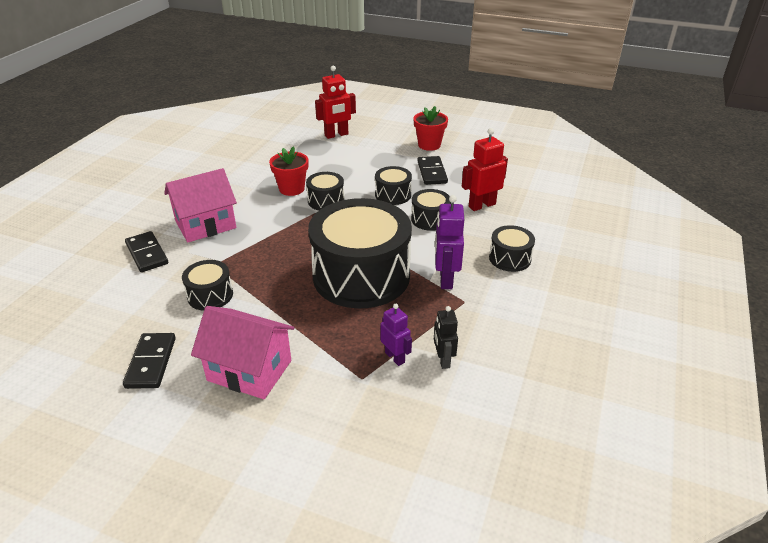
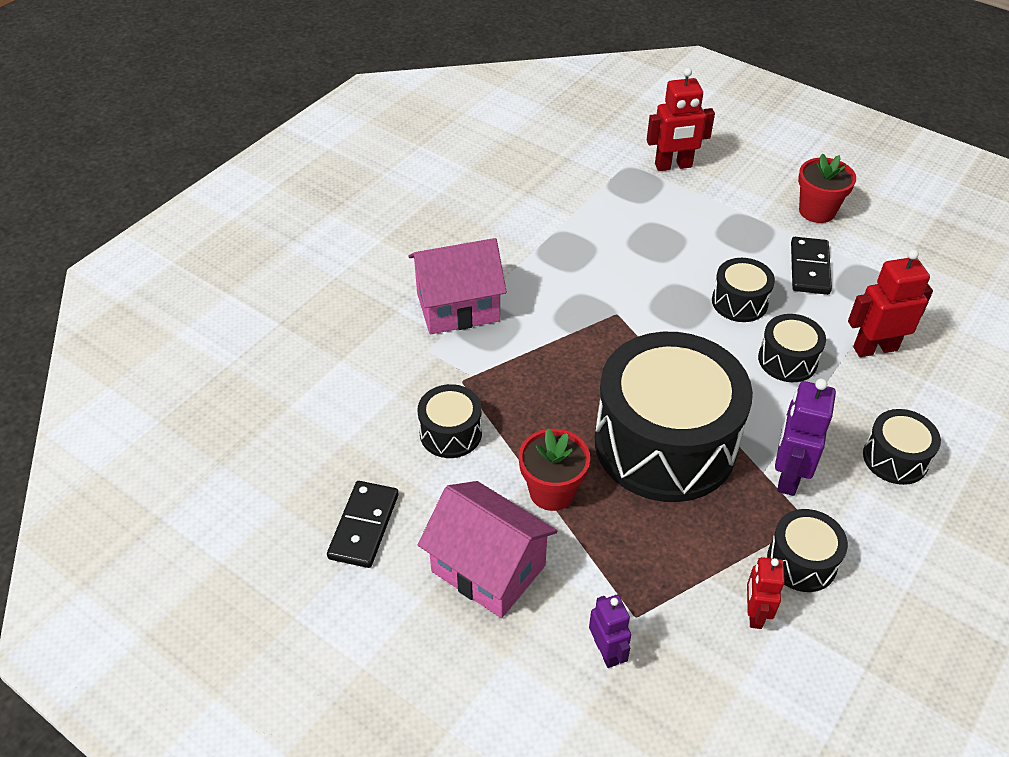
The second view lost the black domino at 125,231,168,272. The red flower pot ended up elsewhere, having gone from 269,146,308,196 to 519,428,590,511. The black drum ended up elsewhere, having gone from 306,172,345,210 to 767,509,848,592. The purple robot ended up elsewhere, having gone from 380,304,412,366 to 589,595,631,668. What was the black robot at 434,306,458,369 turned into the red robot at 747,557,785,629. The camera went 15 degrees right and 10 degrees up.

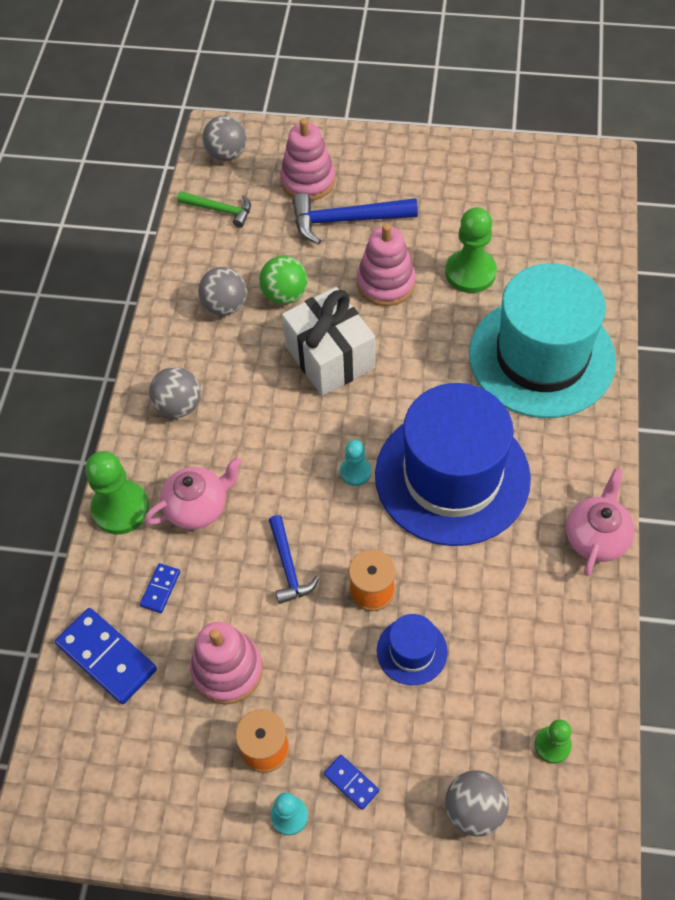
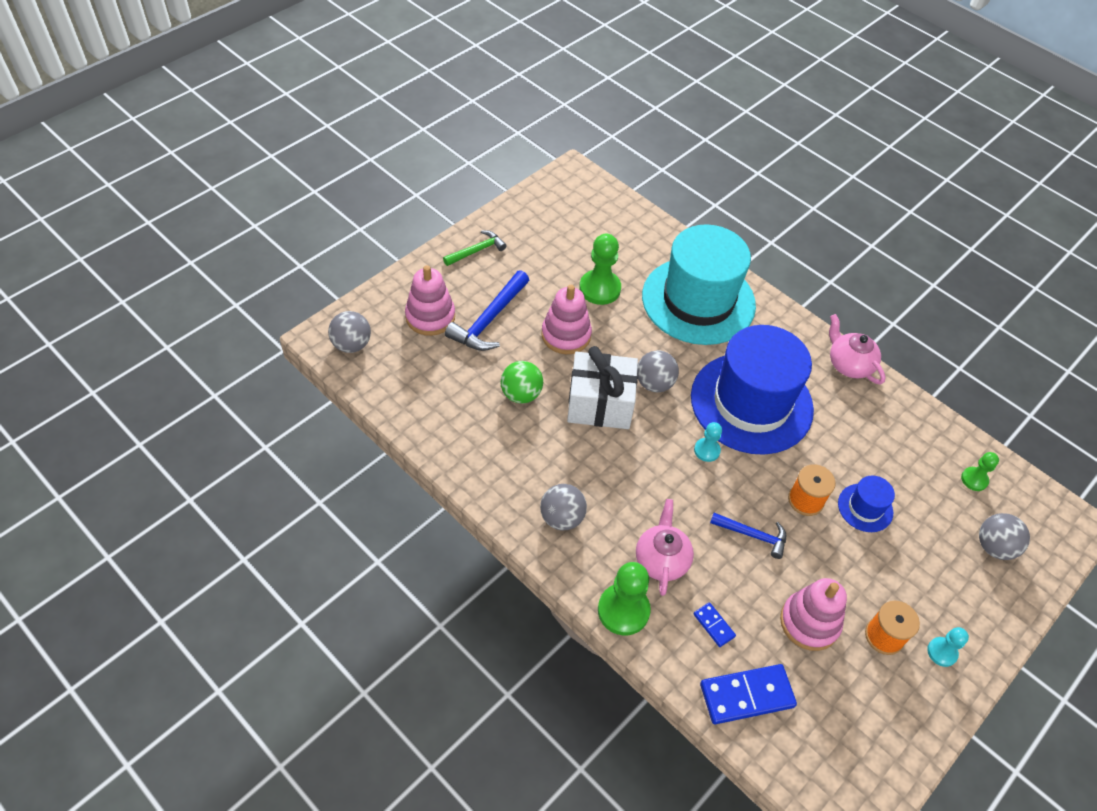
The green hammer ended up elsewhere, having gone from 177,191,251,228 to 443,230,506,266. The grey ball ended up elsewhere, having gone from 198,267,247,316 to 637,350,679,392. The second view lost the blue domino at 324,755,379,810. The camera went 60 degrees left and 5 degrees down.

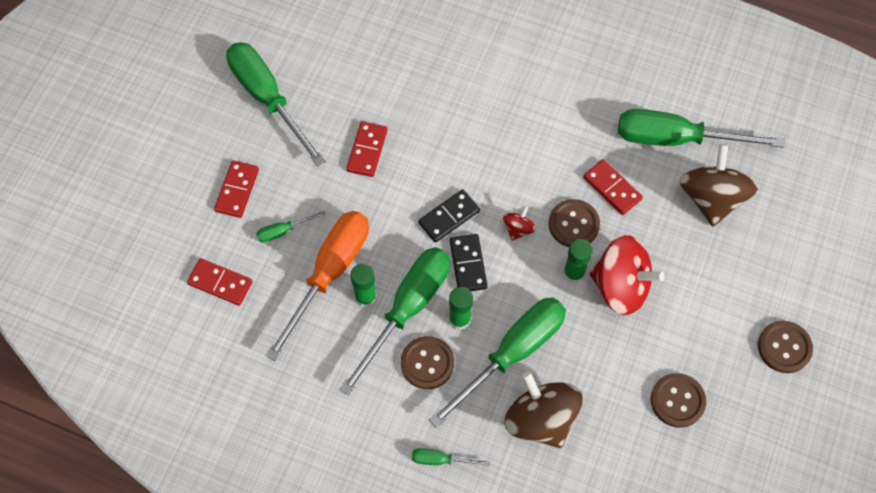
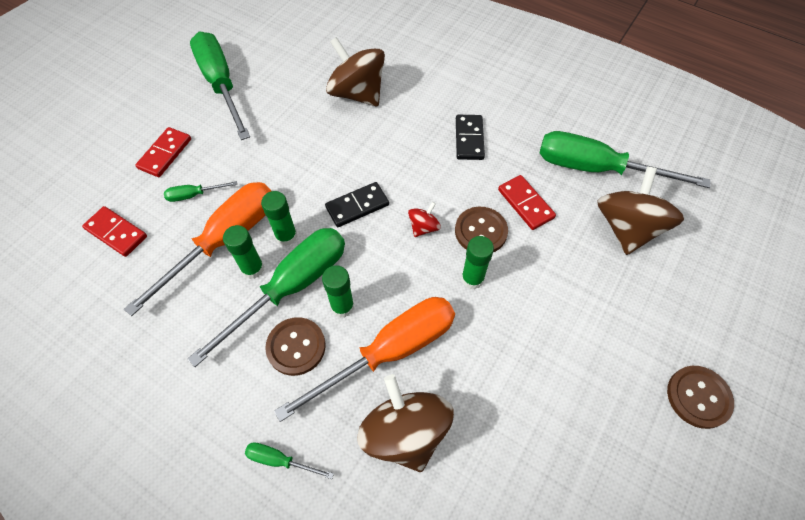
The second view lost the red domino at 346,121,387,177. What was the green screwdriver at 429,298,566,428 turned into the orange screwdriver at 274,297,455,422. The black domino ended up elsewhere, having gone from 450,234,488,291 to 456,115,485,160. The second view lost the red spinning top at 590,235,664,315. The second view lost the brown button at 651,373,706,428. The second view gained the green glue stick at 261,191,298,246. The second view gained the brown spinning top at 326,37,385,106. The camera went 10 degrees right and 5 degrees down.

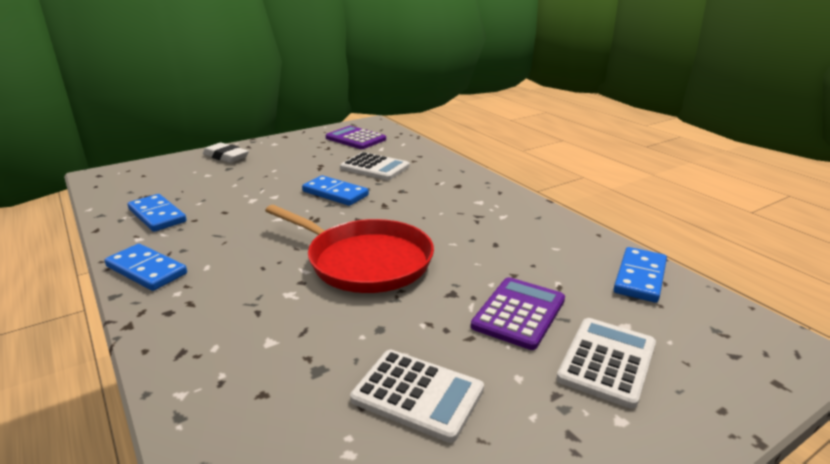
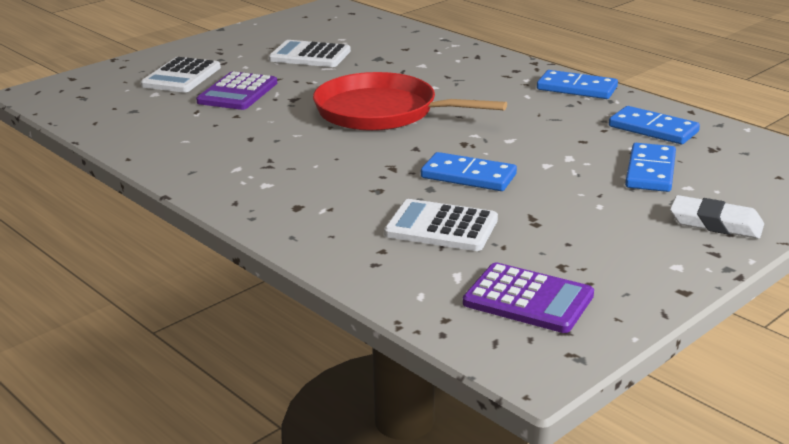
The blue domino ended up elsewhere, having gone from 614,247,667,303 to 625,143,676,192. The camera went 170 degrees right and 0 degrees up.

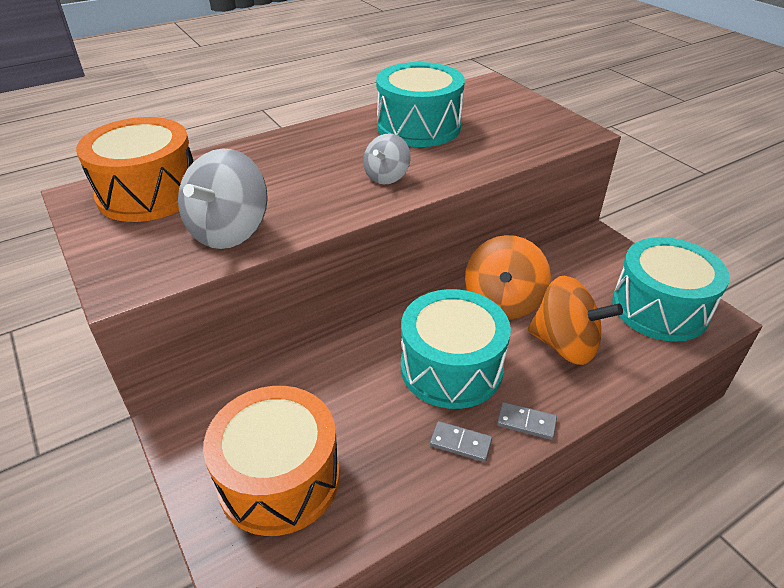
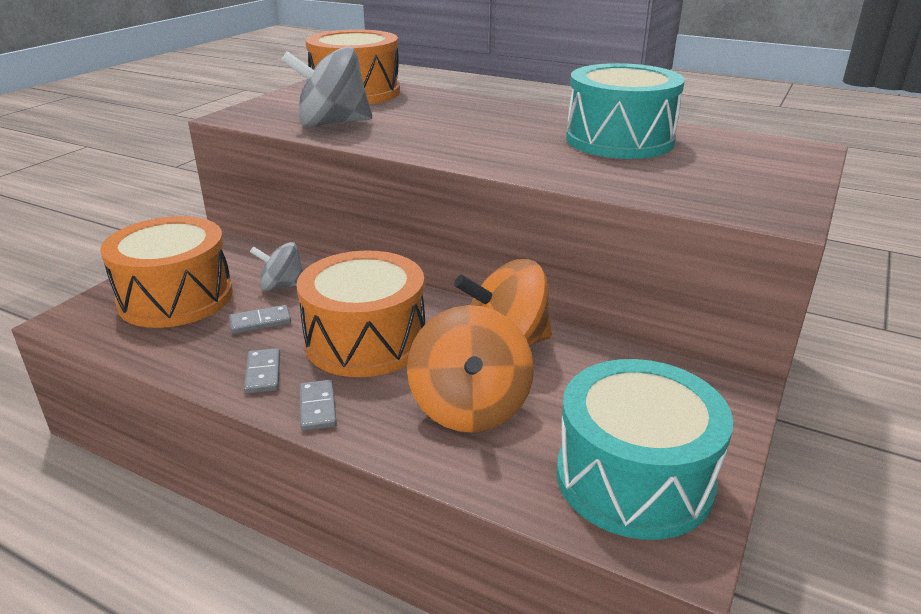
The grey spinning top ended up elsewhere, having gone from 363,133,410,184 to 250,242,303,291. What was the turquoise drum at 401,289,511,409 turned into the orange drum at 296,250,425,377. The second view gained the grey domino at 229,305,291,334. The camera went 60 degrees right and 10 degrees down.

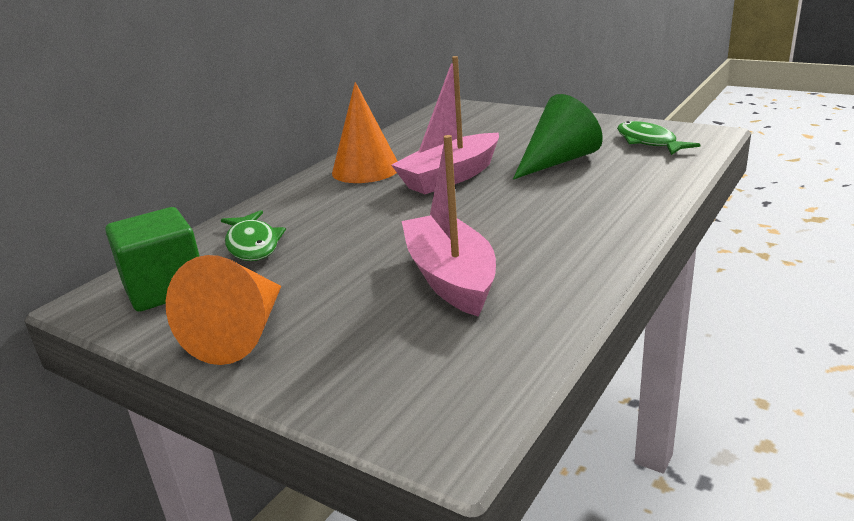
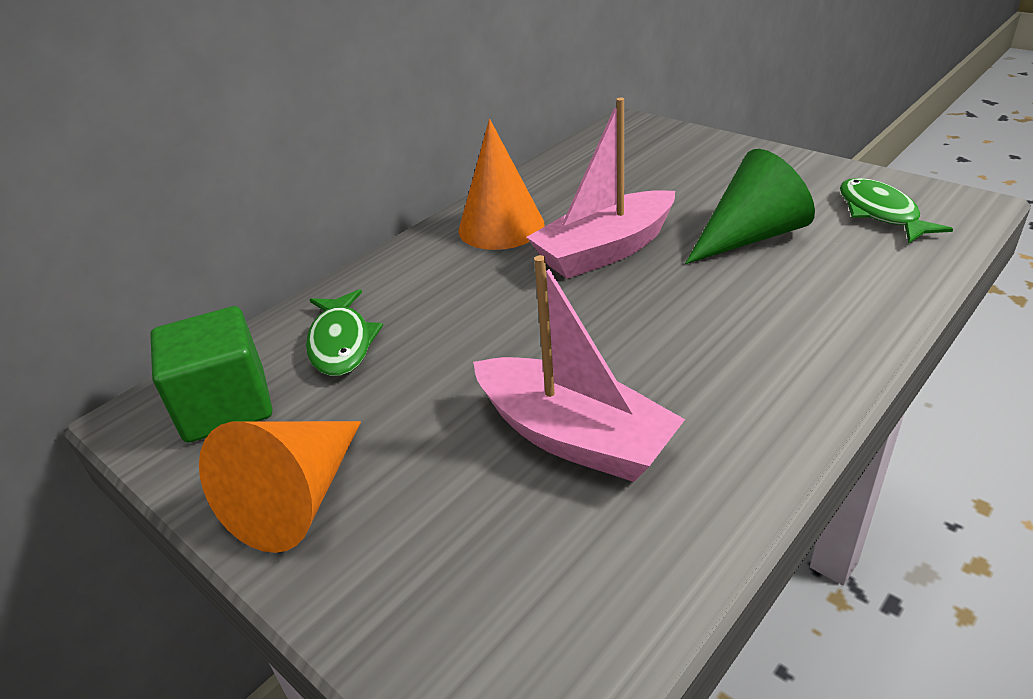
The pink boat at 402,135,496,316 ended up facing another way, 135 degrees clockwise from before. The camera went 10 degrees right and 10 degrees up.

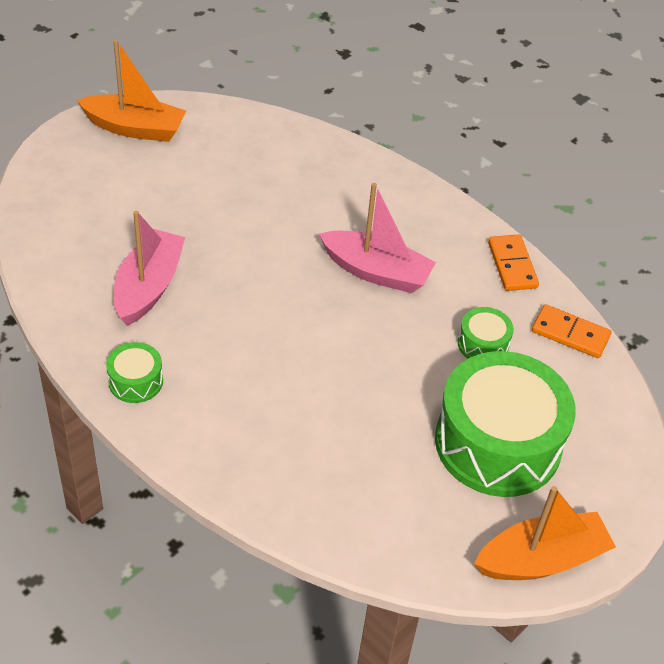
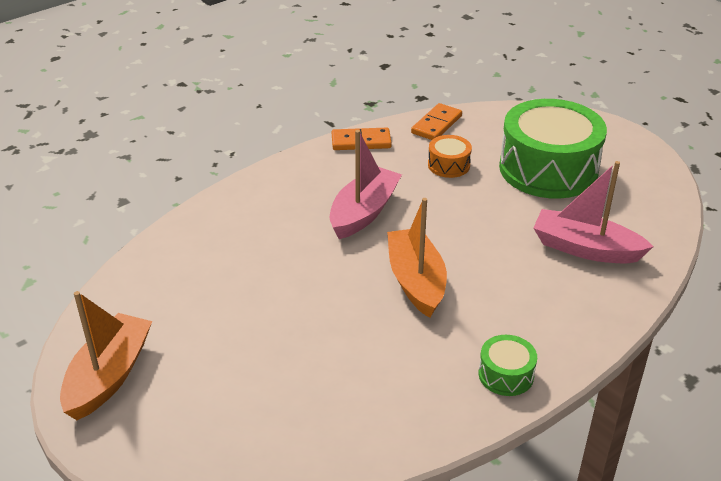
The pink boat ended up elsewhere, having gone from 113,211,185,326 to 533,161,654,263. What was the green drum at 458,307,514,359 turned into the orange drum at 428,135,472,178. The orange boat ended up elsewhere, having gone from 474,486,616,580 to 387,198,447,318. The camera went 80 degrees left and 10 degrees down.

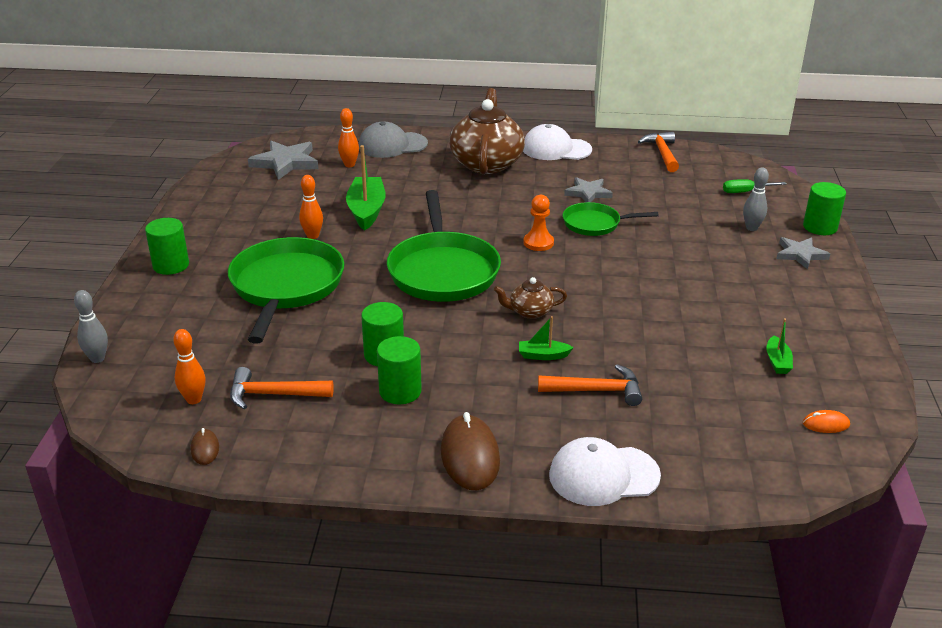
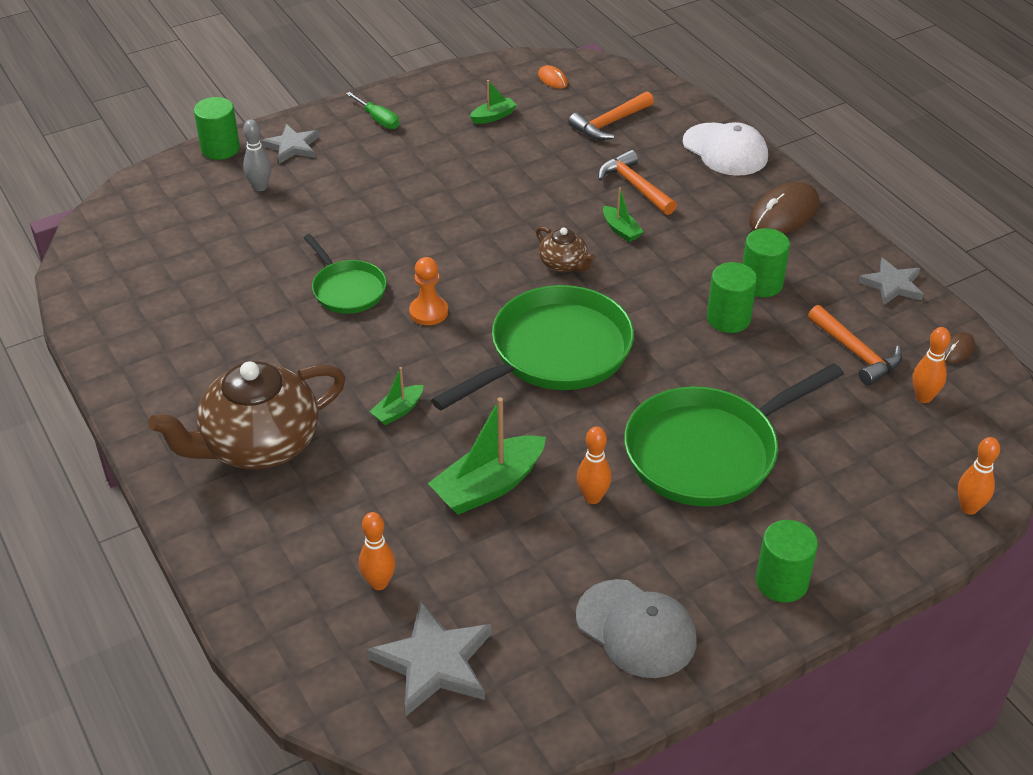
What was the grey bowling pin at 74,290,108,363 turned into the orange bowling pin at 958,437,1000,515. The grey cap ended up elsewhere, having gone from 358,122,428,158 to 576,579,697,678. The second view lost the white cap at 523,124,592,160. The grey star ended up elsewhere, having gone from 564,177,613,202 to 858,258,923,305. The orange hammer ended up elsewhere, having gone from 638,132,679,172 to 568,91,654,140. The green screwdriver ended up elsewhere, having gone from 723,179,786,193 to 346,92,399,129. The second view gained the green boat at 369,367,423,425. The camera went 125 degrees left and 10 degrees up.

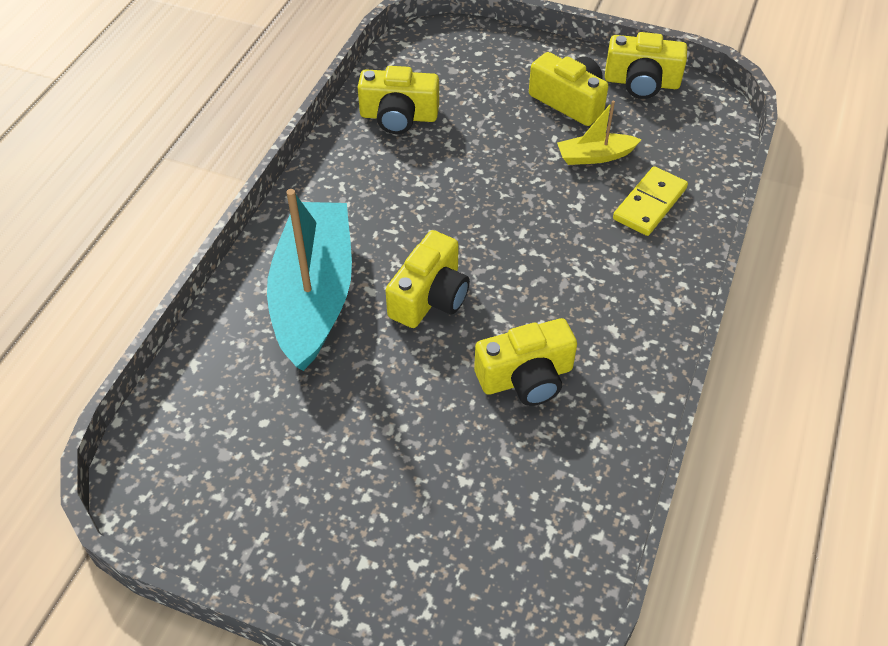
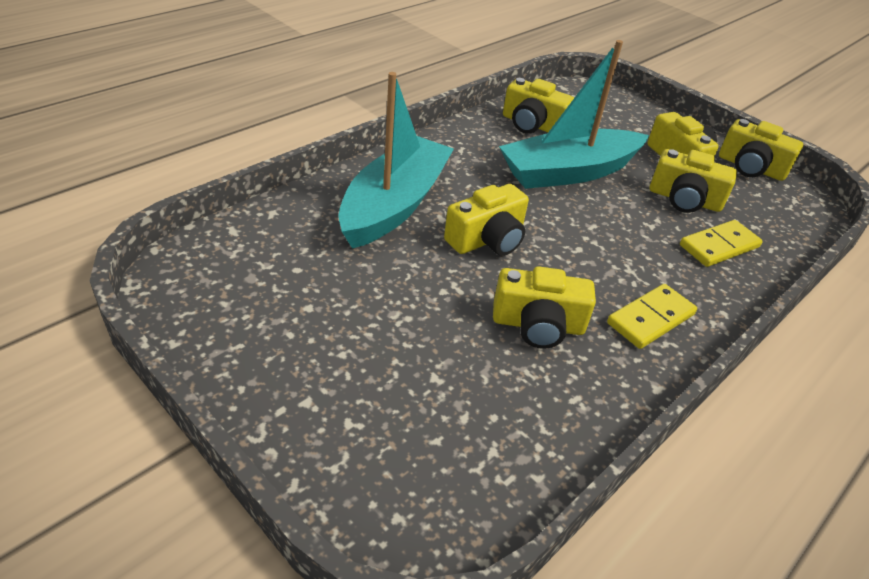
Where the yellow boat stood at 557,101,642,165, the yellow camera came to stand at 650,149,737,213. The second view gained the turquoise boat at 499,40,649,189. The second view gained the yellow domino at 607,284,697,349. The camera went 20 degrees right and 10 degrees down.

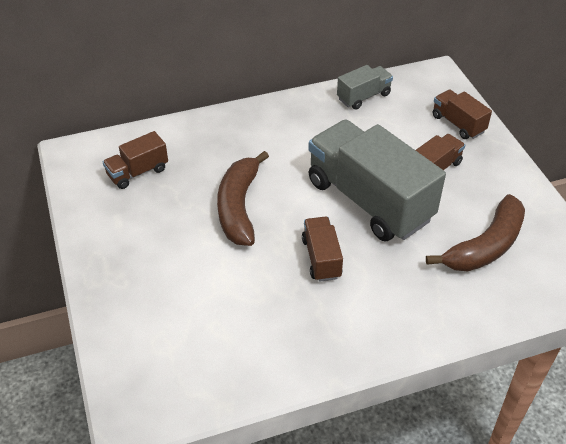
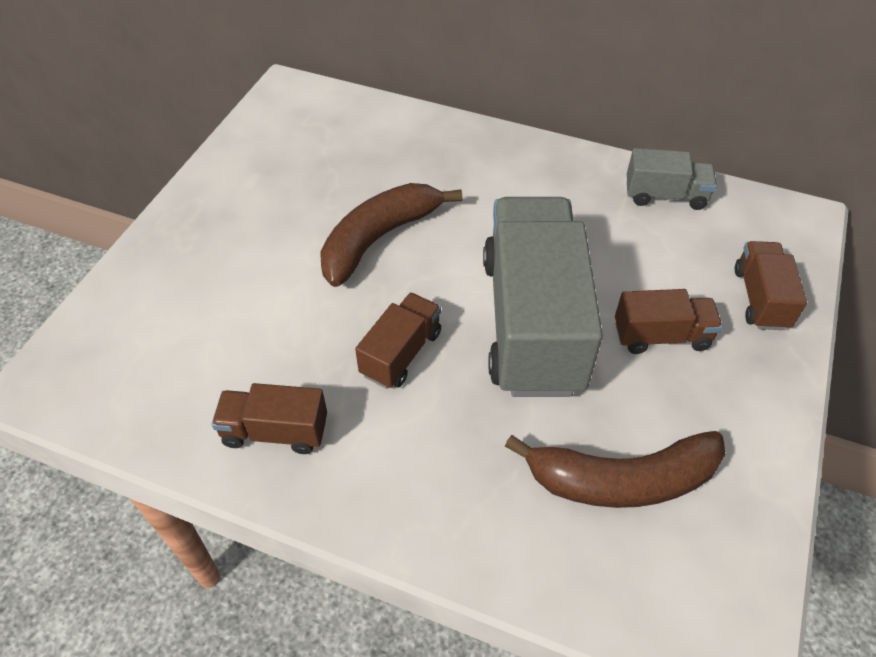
The brown truck ended up elsewhere, having gone from 103,131,168,189 to 212,383,327,454. The camera went 40 degrees right and 5 degrees up.

